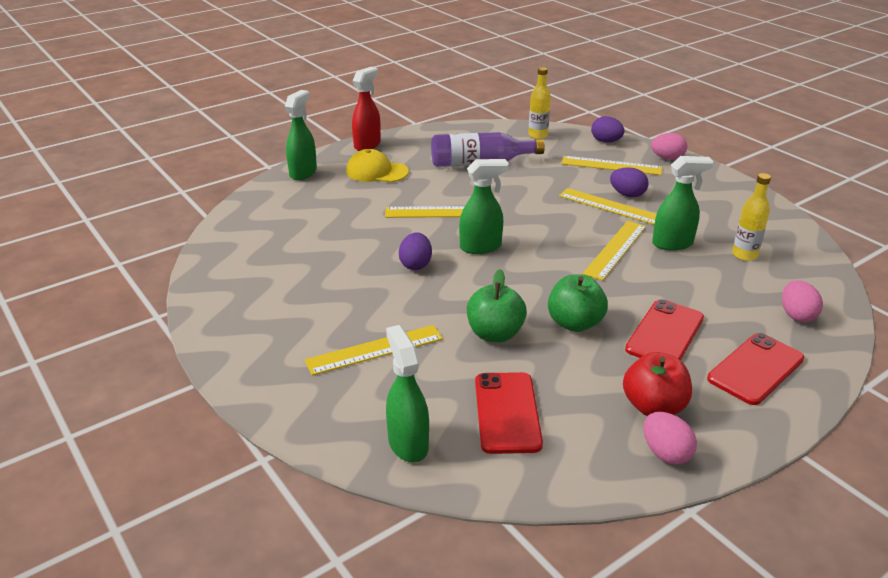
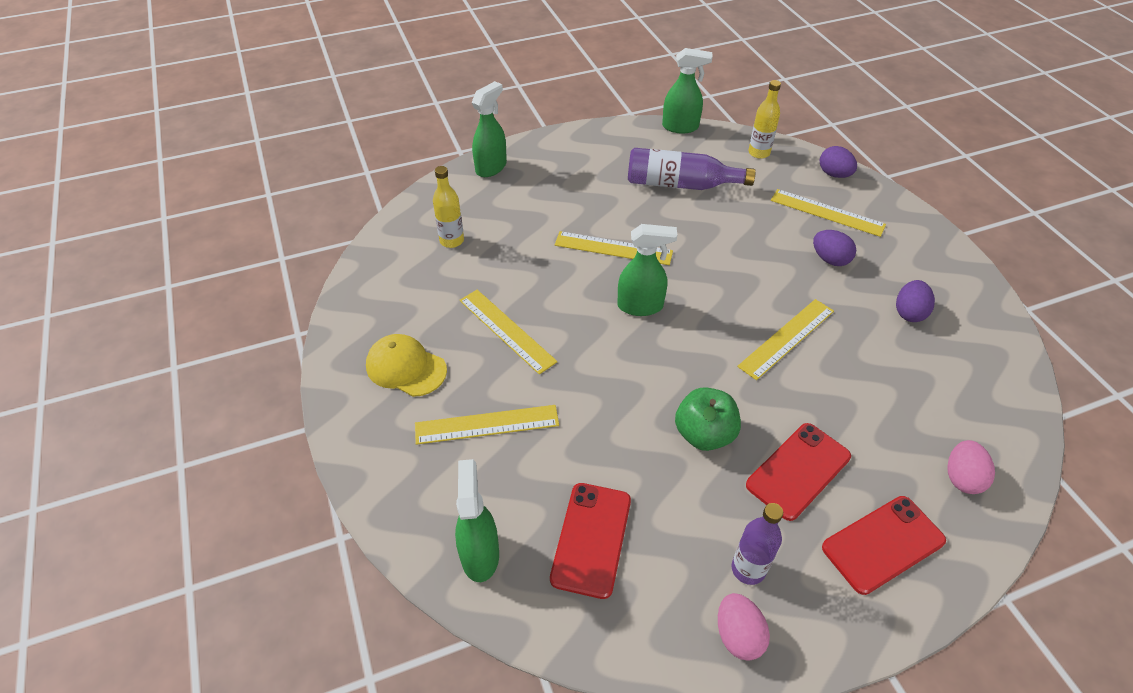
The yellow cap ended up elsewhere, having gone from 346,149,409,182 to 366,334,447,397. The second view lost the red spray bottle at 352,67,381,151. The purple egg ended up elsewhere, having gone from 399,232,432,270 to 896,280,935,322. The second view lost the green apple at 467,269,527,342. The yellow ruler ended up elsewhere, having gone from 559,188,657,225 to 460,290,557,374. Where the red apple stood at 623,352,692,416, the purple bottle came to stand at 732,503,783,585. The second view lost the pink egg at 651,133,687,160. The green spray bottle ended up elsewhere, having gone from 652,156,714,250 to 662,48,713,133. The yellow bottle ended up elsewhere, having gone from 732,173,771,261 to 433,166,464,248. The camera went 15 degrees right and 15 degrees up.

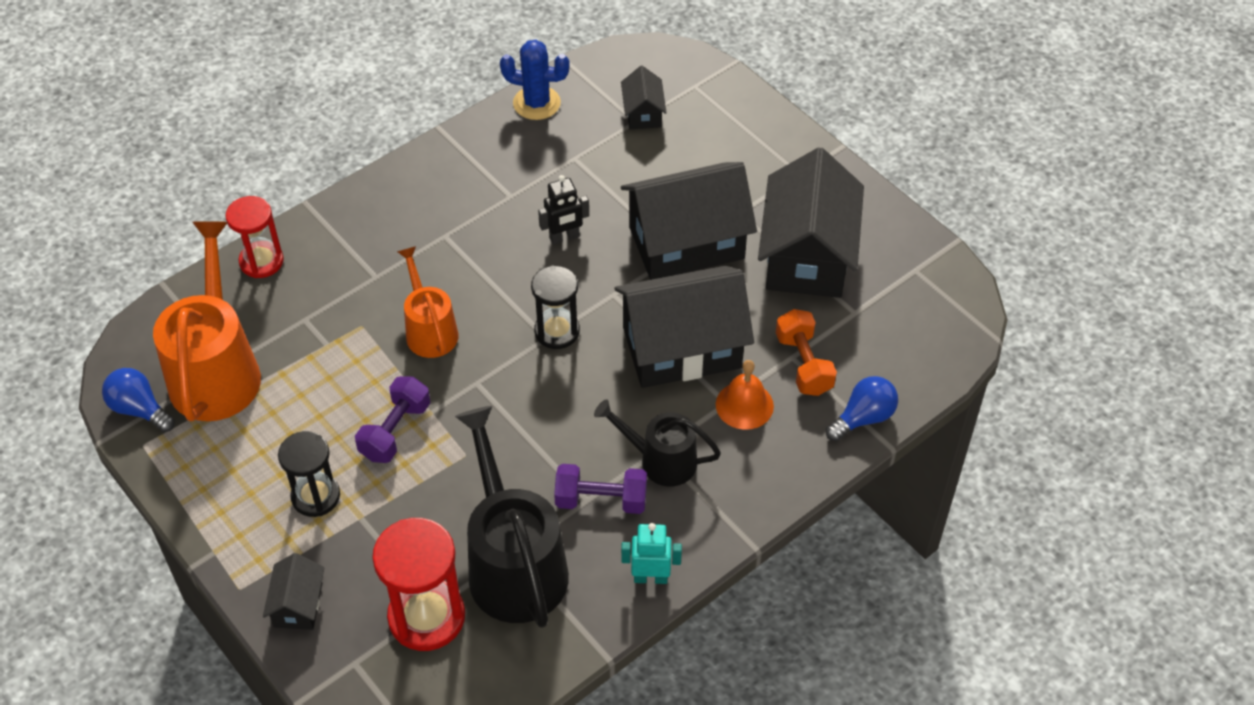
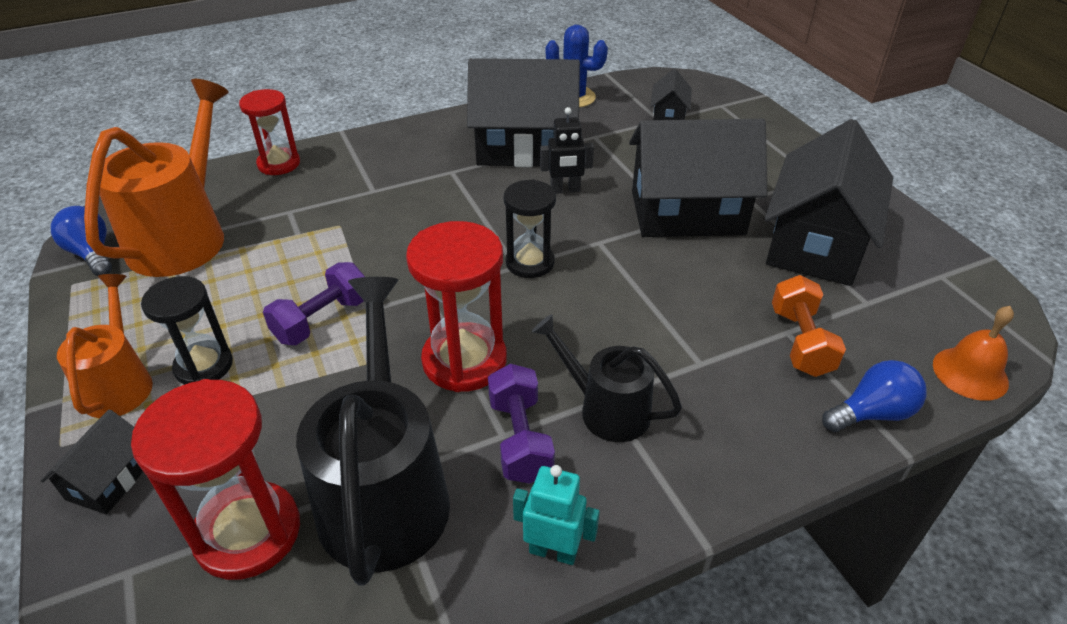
The orange watering can ended up elsewhere, having gone from 397,246,459,358 to 57,274,153,418. The purple dumbbell at 554,464,647,514 ended up facing another way, 60 degrees clockwise from before. The black house ended up elsewhere, having gone from 614,266,754,388 to 467,58,580,167. The orange bell ended up elsewhere, having gone from 716,360,774,430 to 933,306,1014,401. The second view gained the red hourglass at 406,221,507,392. The camera went 15 degrees right and 10 degrees down.

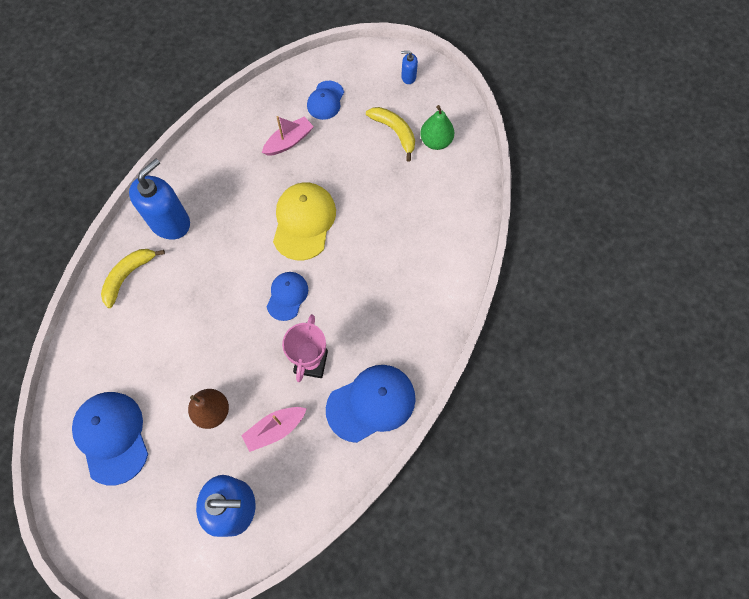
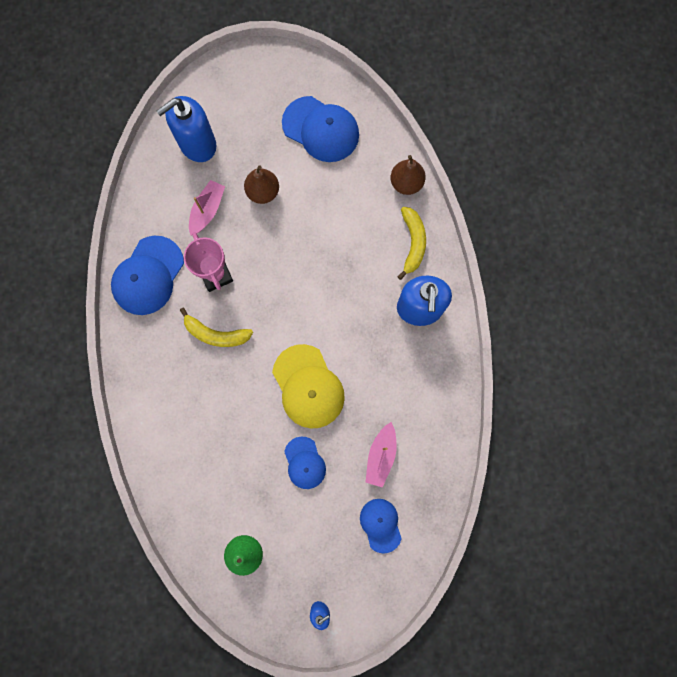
The blue cap ended up elsewhere, having gone from 267,272,308,321 to 284,437,326,489. The yellow banana ended up elsewhere, having gone from 366,107,415,162 to 180,307,253,347. The second view gained the brown pear at 391,155,426,195. The camera went 145 degrees right and 10 degrees up.

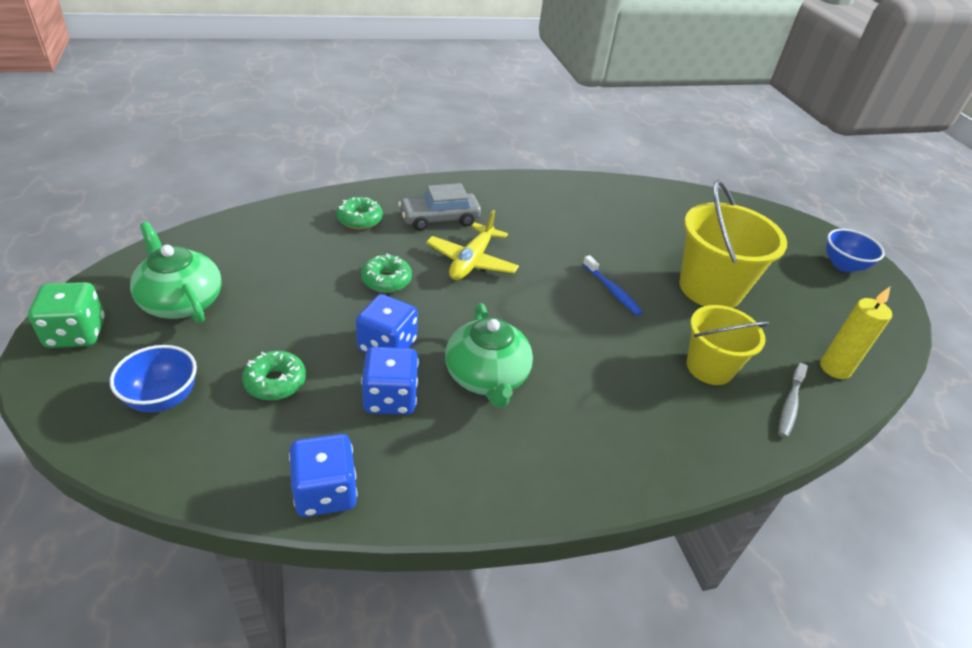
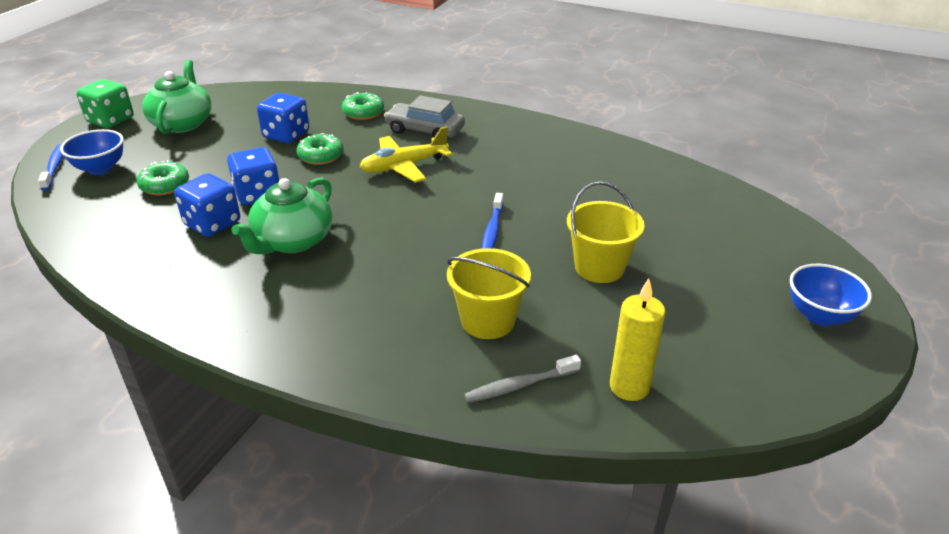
The blue dice ended up elsewhere, having gone from 289,434,357,517 to 257,93,309,143. The size of the yellow bucket at 679,180,787,308 changed by a factor of 0.65. The second view gained the blue toothbrush at 38,144,63,190. The camera went 45 degrees right and 5 degrees down.

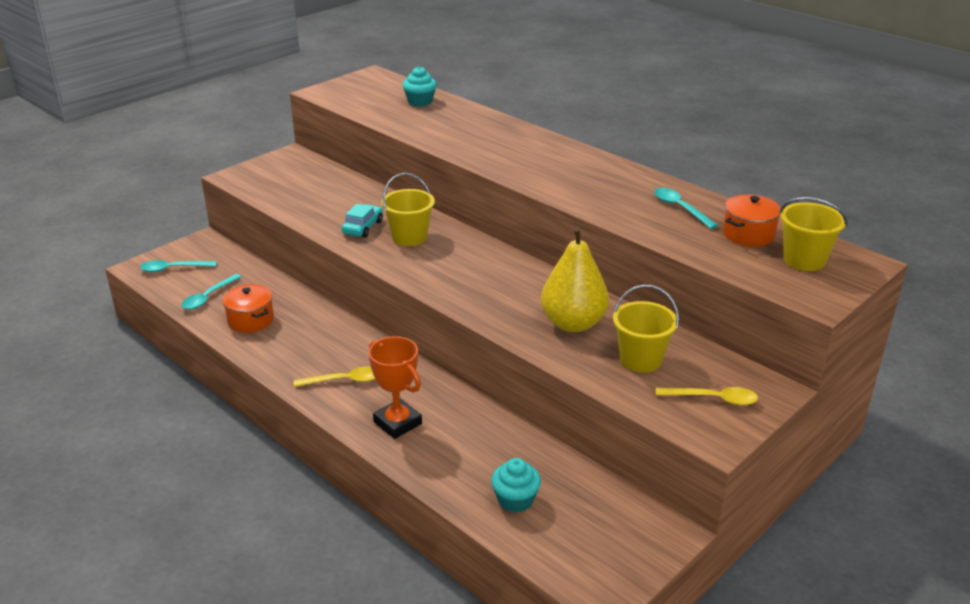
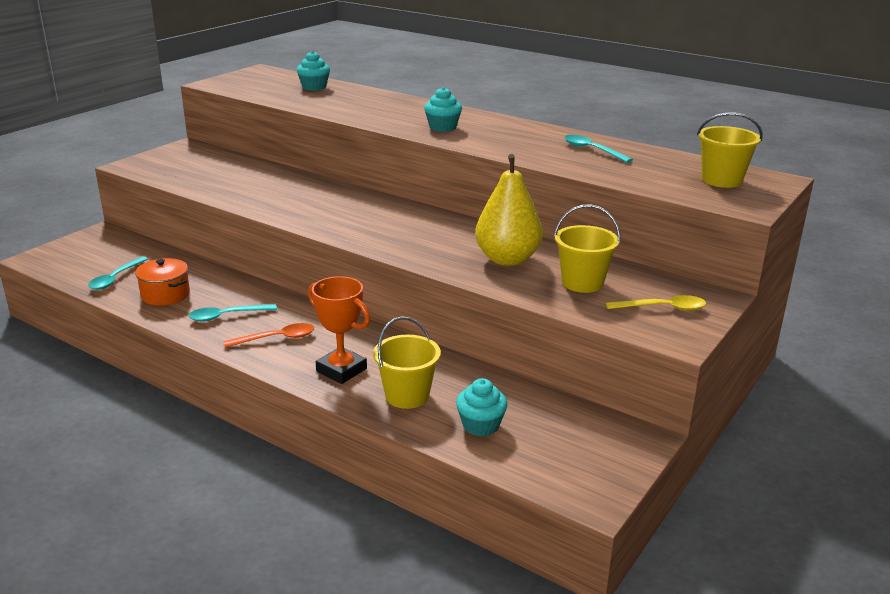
The turquoise spoon ended up elsewhere, having gone from 140,260,216,272 to 189,304,277,322. What was the yellow spoon at 294,366,375,387 turned into the orange spoon at 223,323,314,348. The second view lost the turquoise car at 342,204,383,238. The yellow bucket ended up elsewhere, having gone from 381,173,435,246 to 373,317,441,409. The second view lost the orange pot at 723,194,781,247. The second view gained the turquoise cupcake at 424,87,462,132. The camera went 10 degrees left and 5 degrees down.

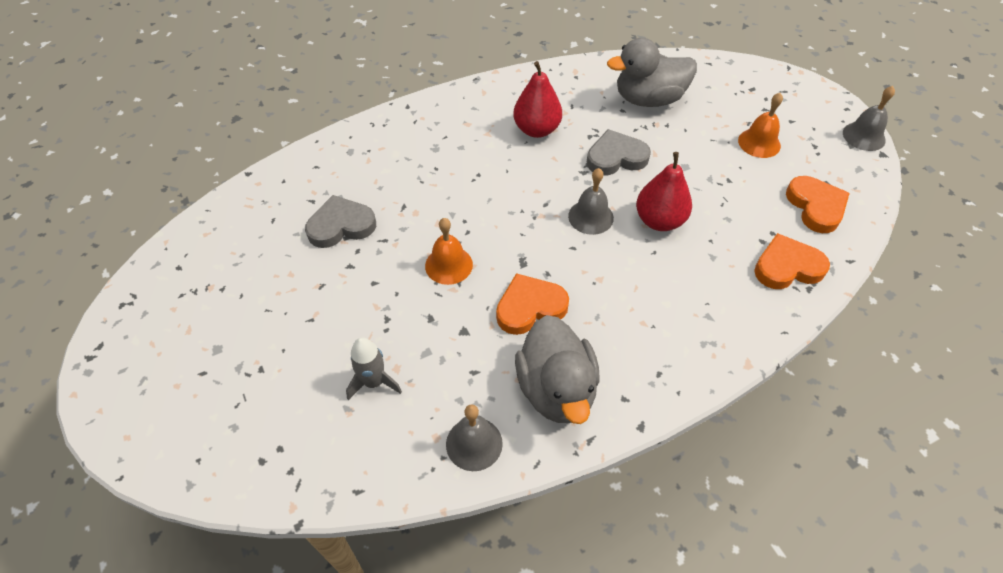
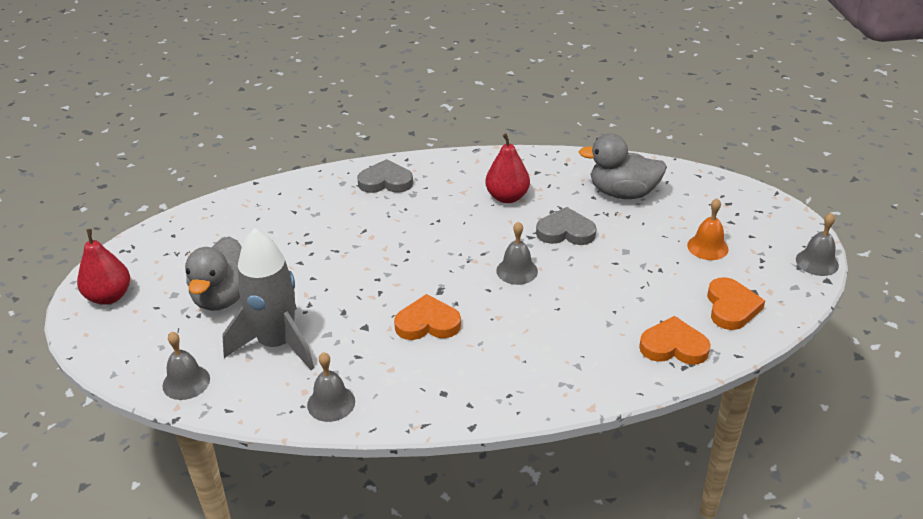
The grey heart ended up elsewhere, having gone from 305,195,376,248 to 357,159,413,193. The size of the grey rocket at 346,338,402,400 changed by a factor of 2.07. The second view lost the orange bell at 425,218,473,285. The grey duck ended up elsewhere, having gone from 515,315,600,424 to 185,237,242,311. The red pear ended up elsewhere, having gone from 636,152,692,231 to 77,229,130,305. The second view gained the grey bell at 162,332,210,400. The camera went 20 degrees right and 15 degrees down.

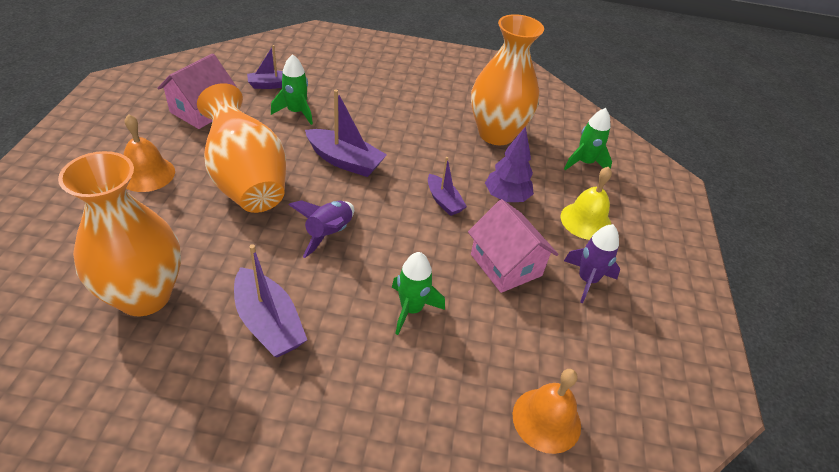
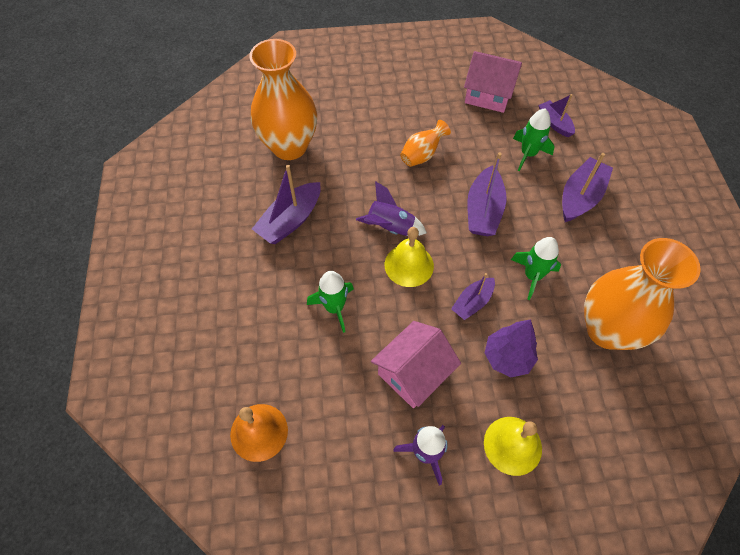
The second view lost the orange bell at 124,114,175,192. The size of the orange vase at 197,83,286,213 changed by a factor of 0.46. The green rocket ended up elsewhere, having gone from 564,108,612,170 to 511,237,561,300. The second view gained the yellow bell at 385,227,434,287. The second view gained the purple boat at 562,153,613,222. The camera went 80 degrees right and 15 degrees up.

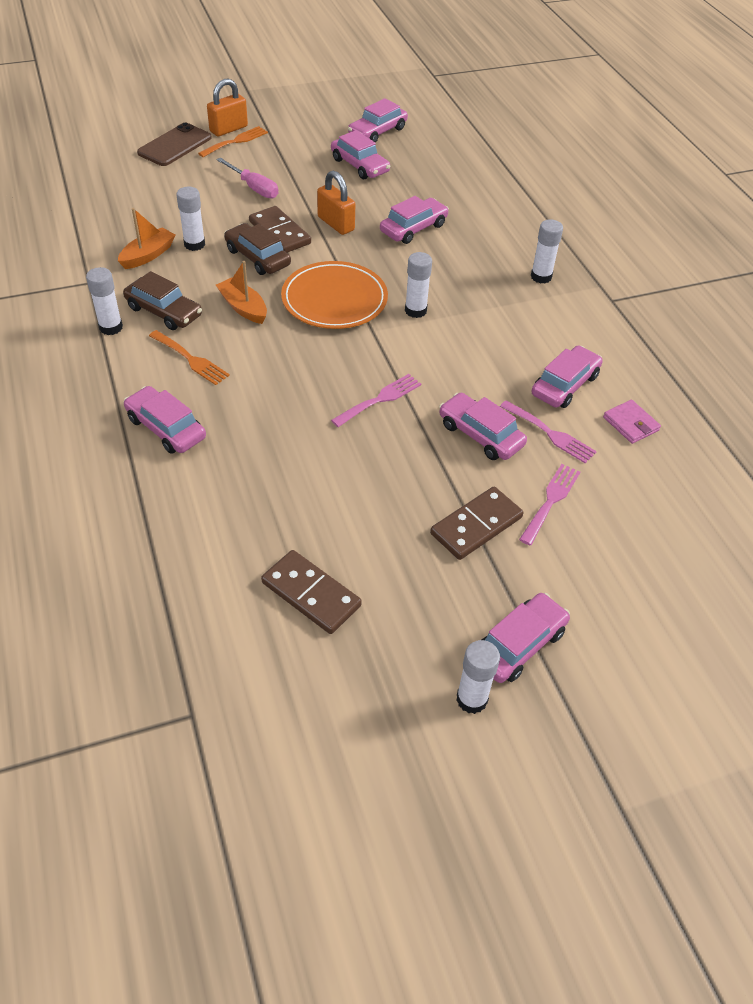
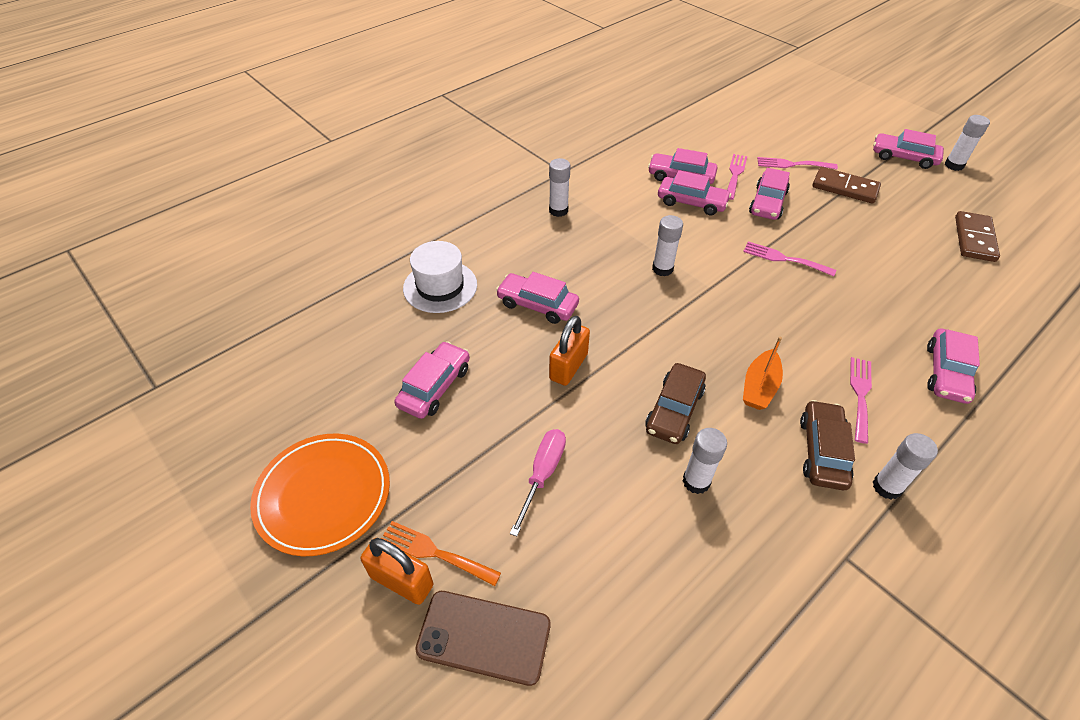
The second view lost the orange boat at 118,208,175,269. What was the orange fork at 149,330,230,385 turned into the pink fork at 850,357,872,444. The second view lost the brown domino at 249,206,311,253. The orange plate ended up elsewhere, having gone from 281,261,388,329 to 250,434,390,556. The pink car ended up elsewhere, having gone from 348,98,408,143 to 658,170,731,215. The second view lost the pink wallet at 603,400,661,444. The second view gained the white hat at 403,241,477,313. The camera went 110 degrees left and 0 degrees up.

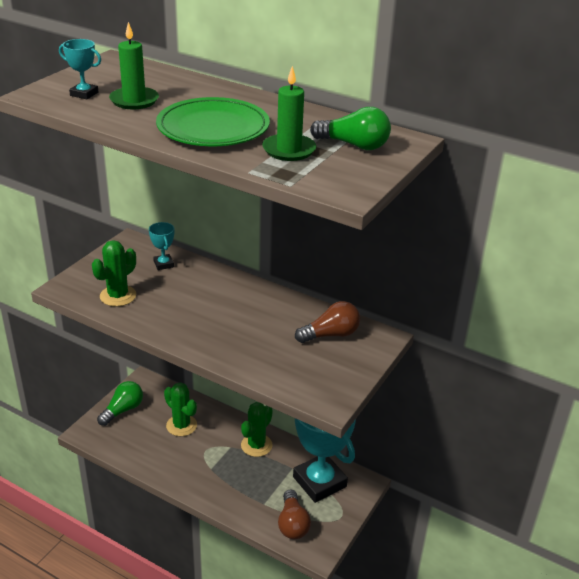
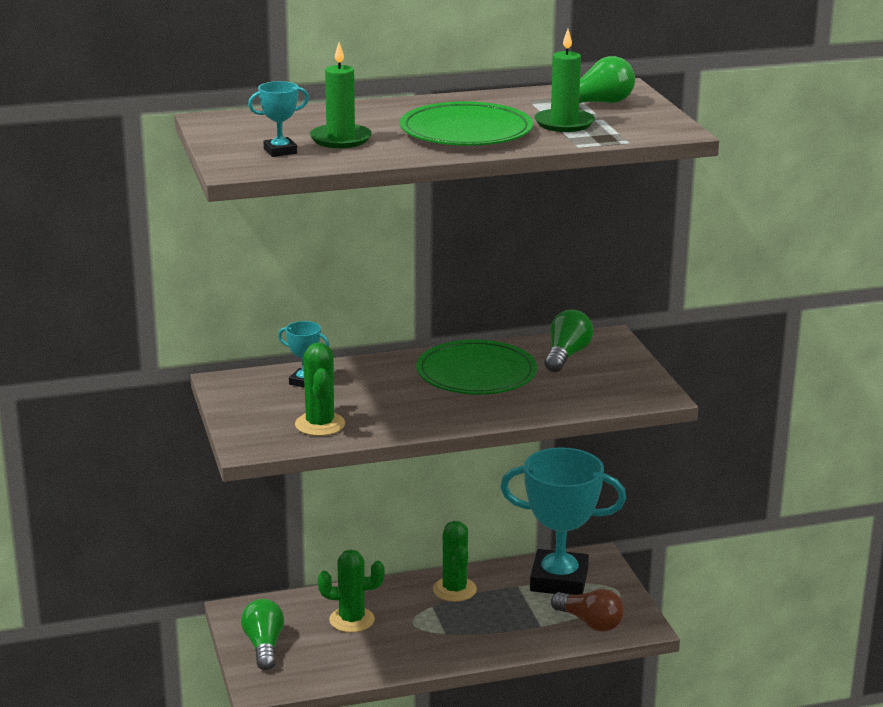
What was the brown light bulb at 295,301,360,343 turned into the green light bulb at 544,310,593,372. The second view gained the green plate at 416,340,537,395. The camera went 45 degrees left and 10 degrees down.

